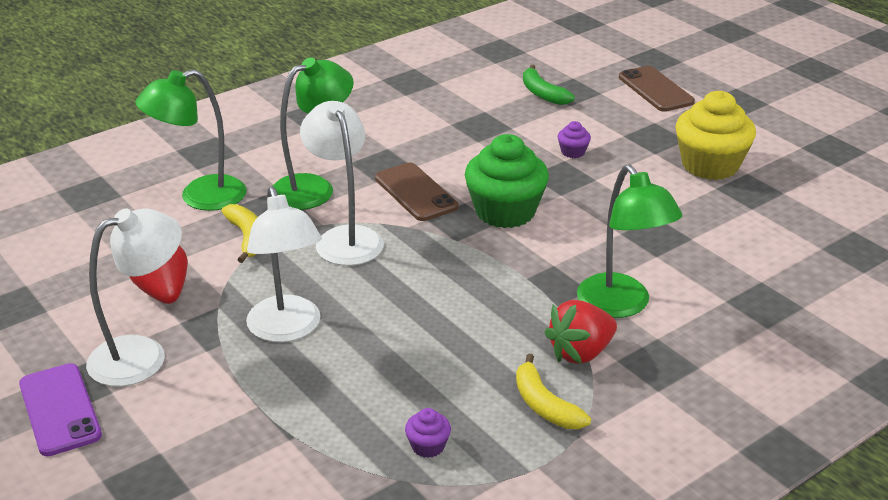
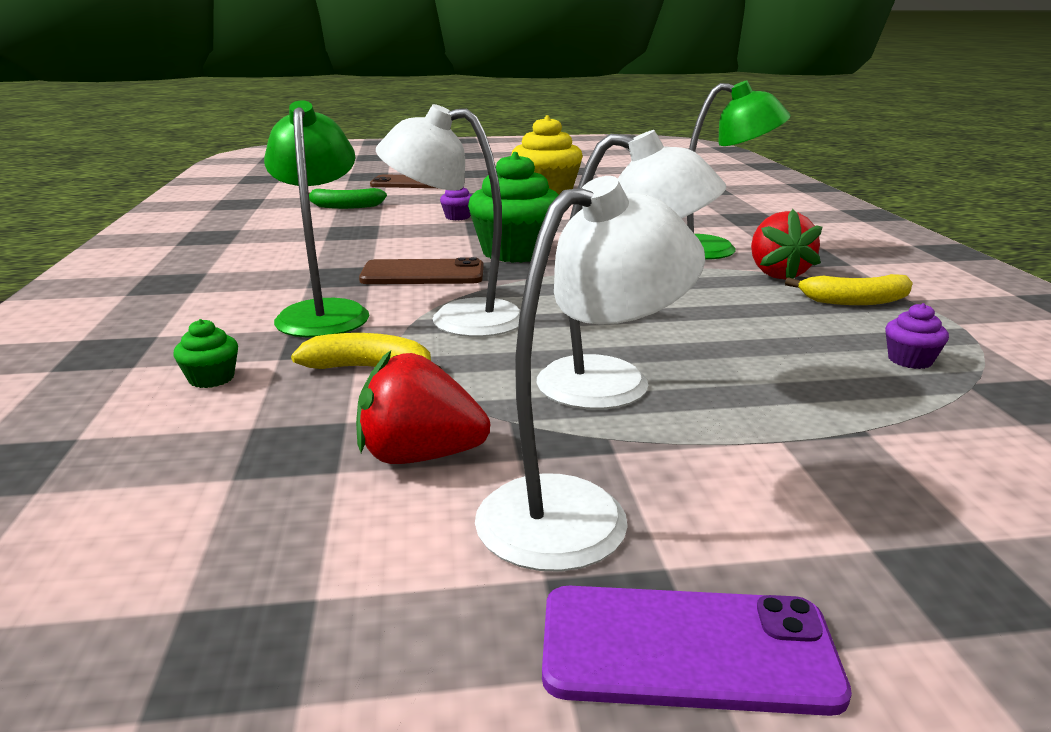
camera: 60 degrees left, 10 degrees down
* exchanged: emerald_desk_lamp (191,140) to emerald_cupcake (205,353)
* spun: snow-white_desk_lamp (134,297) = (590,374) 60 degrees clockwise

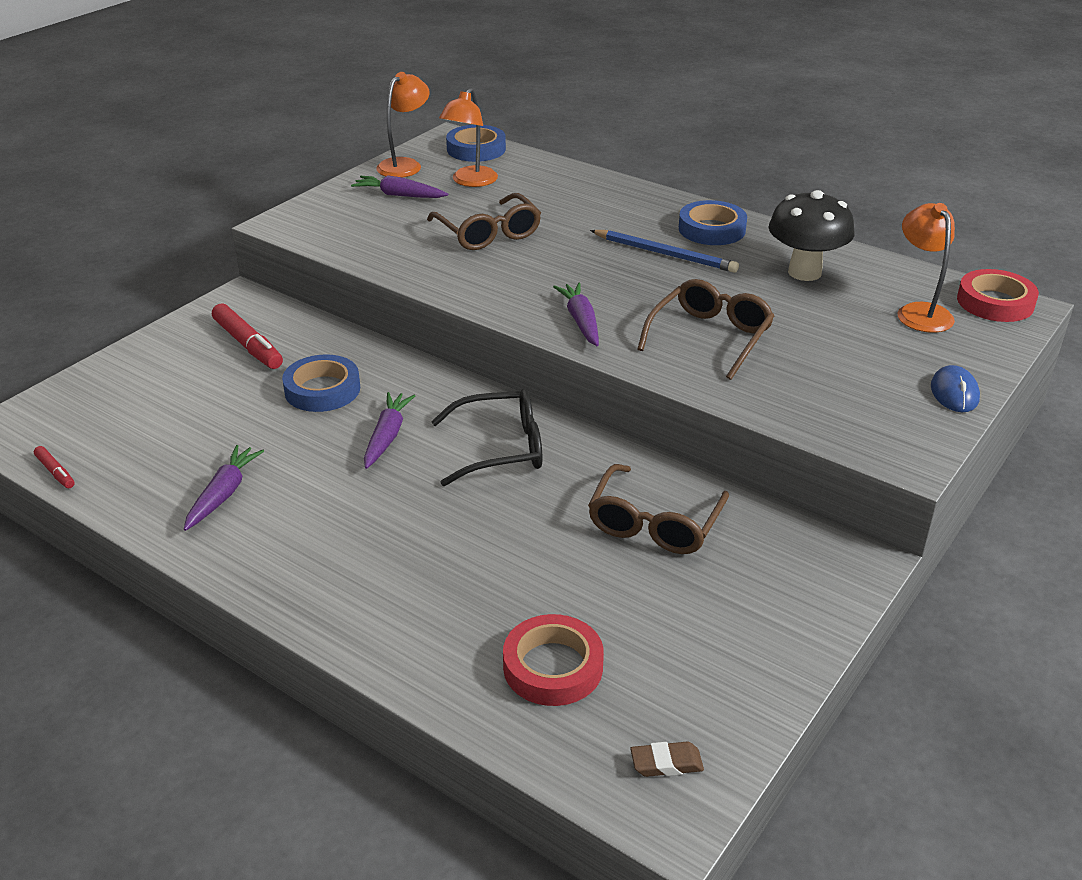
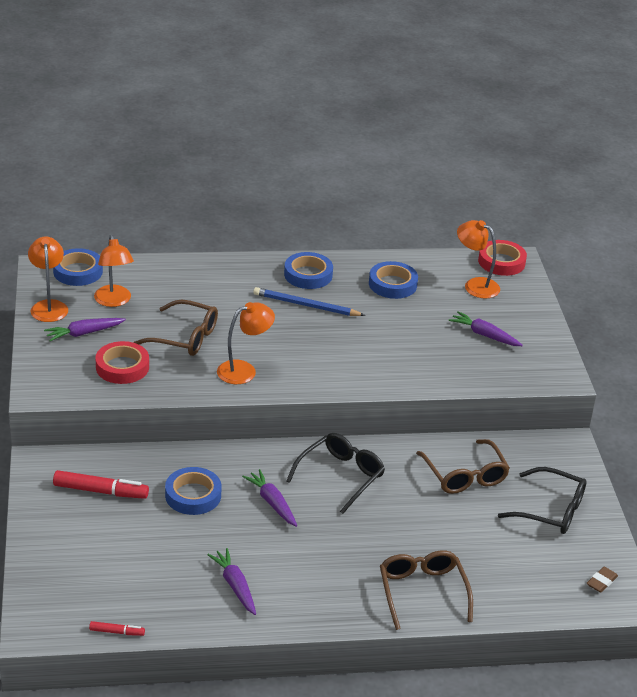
camera: 45 degrees left, 0 degrees up
* missing: royal_blue_computer_mouse (955,388)
* appeared: bright_orange_desk_lamp (246,343)
* appeared: ebony_eyeglasses (542,500)
* relocated: crimson_tape (553,660) to (122,362)
* relocated: royal_purple_carrot (576,314) to (486,328)
* relocated: brown_eyeglasses (705,329) to (426,590)
* exchanged: ebony_mushroom (811,235) to royal_blue_tape (393,280)
* spun: royal_blue_pencil (664,251) = (309,301) 150 degrees counterclockwise

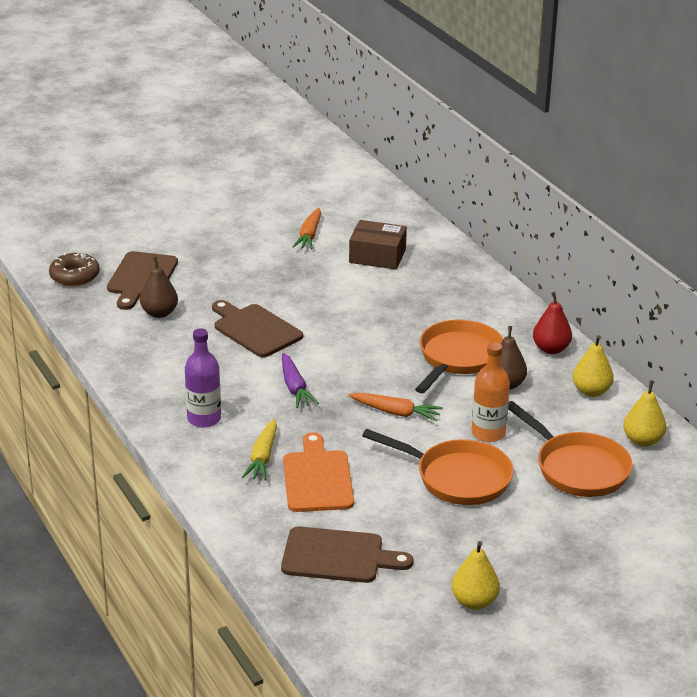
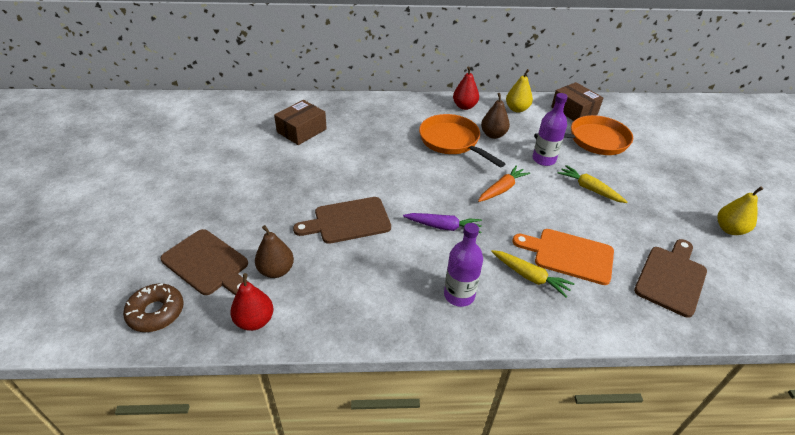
camera: 65 degrees left, 10 degrees up
* missing: bright_orange_carrot (307,228)
* appeared: crimson_pear_fruit (251,302)
* exchanged: bright_orange_pan (438,467) to golden_carrot (592,184)
* exchanged: golden_pear_fruit (644,413) to brown_package (577,101)
* colour: bright_orange_flask (491,392) to royal_purple_flask (550,129)

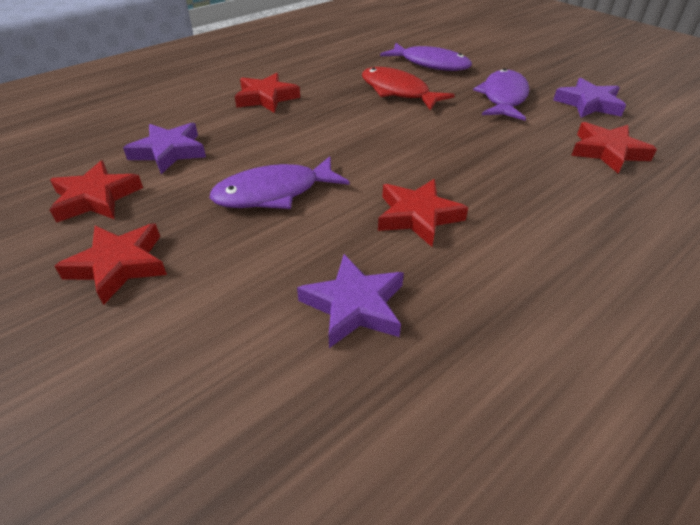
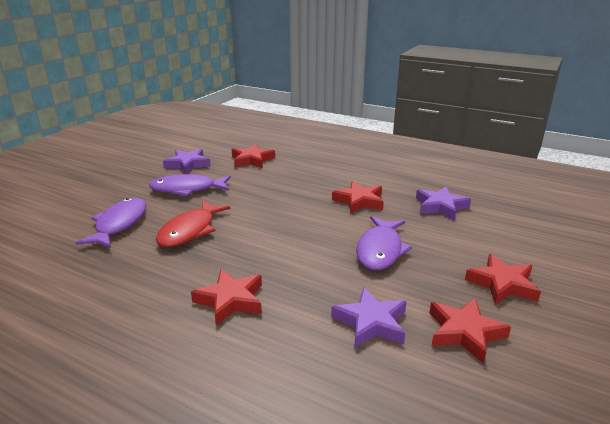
camera: 110 degrees left, 15 degrees down
* spun: royal_purple_toy_fish (280,182) = (384,243) 60 degrees clockwise

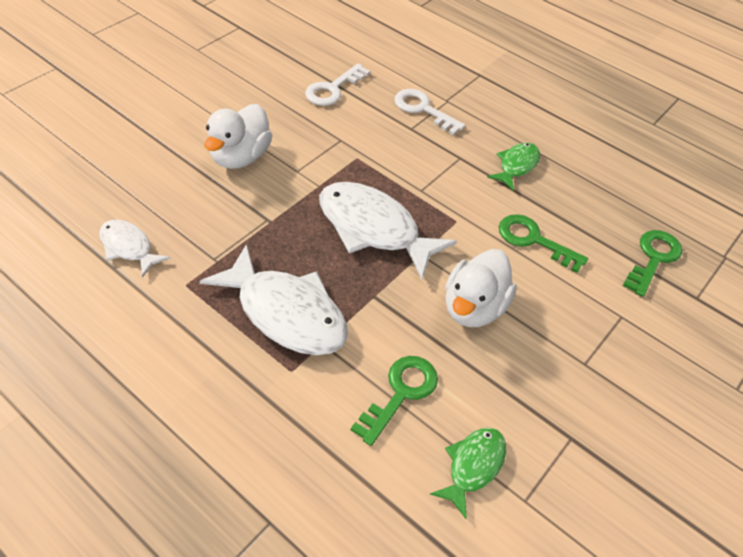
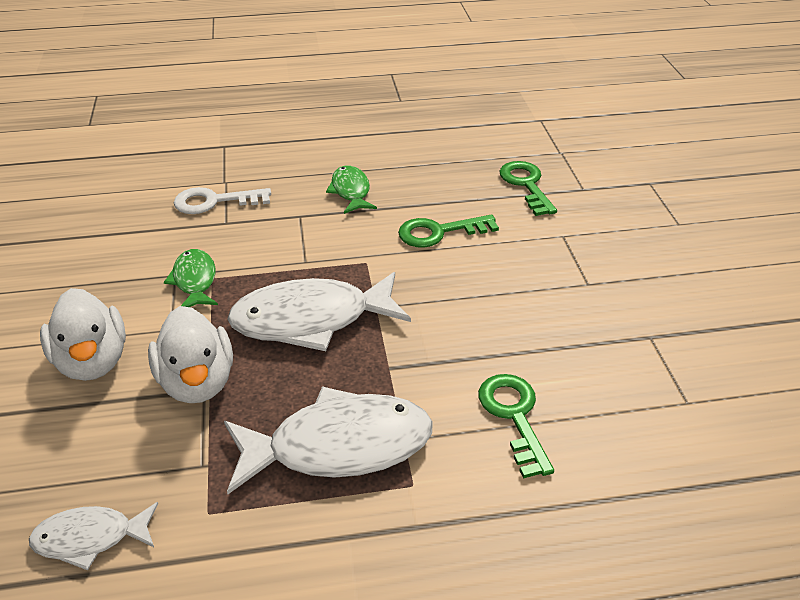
camera: 45 degrees left, 10 degrees down
* missing: snow-white_latchkey (337,84)
* relocated: emerald_toy_fish (468,473) to (191,278)
* relocated: snow-white_toy_duck (481,288) to (190,354)

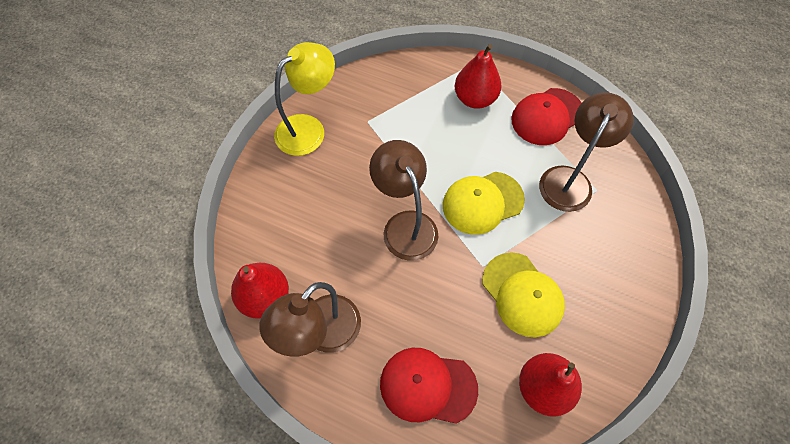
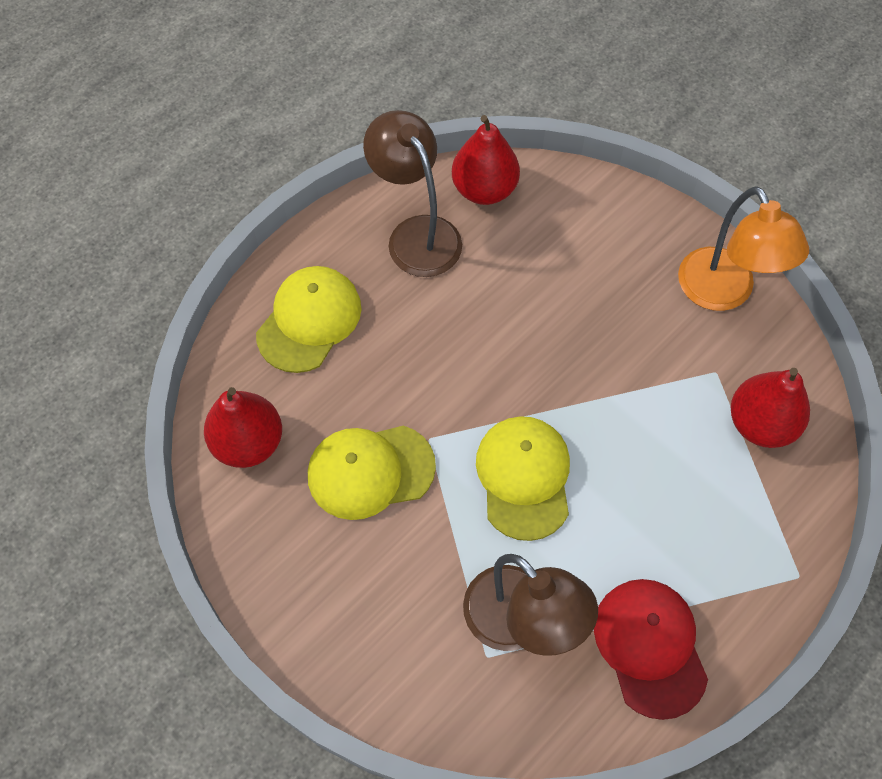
camera: 110 degrees right, 0 degrees up
* missing: brown_desk_lamp (403,200)
* relocated: crimson_pear_fruit (478,76) to (770,408)
* colour: golden_desk_lamp (304,99) to bright_orange_desk_lamp (743,248)
* colour: crimson_cap (429,386) to golden_cap (309,319)

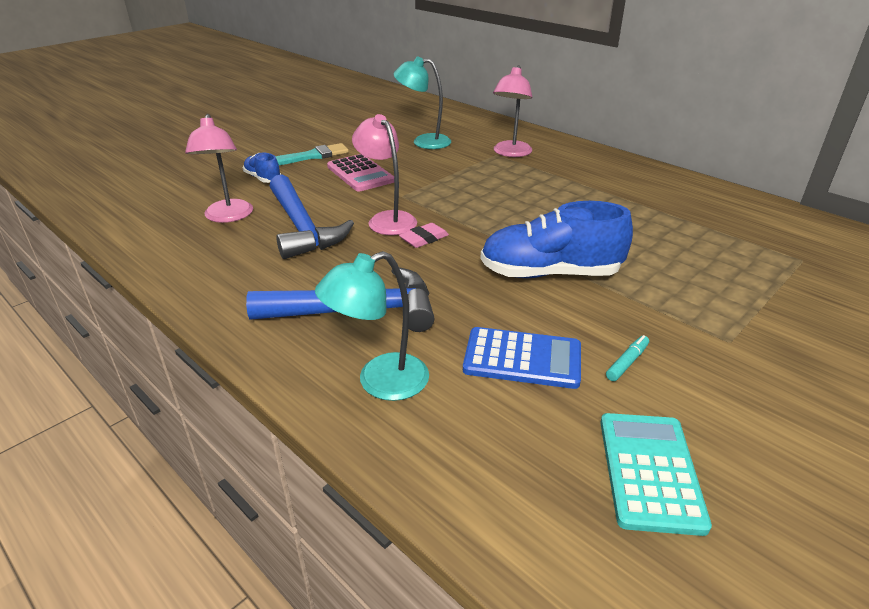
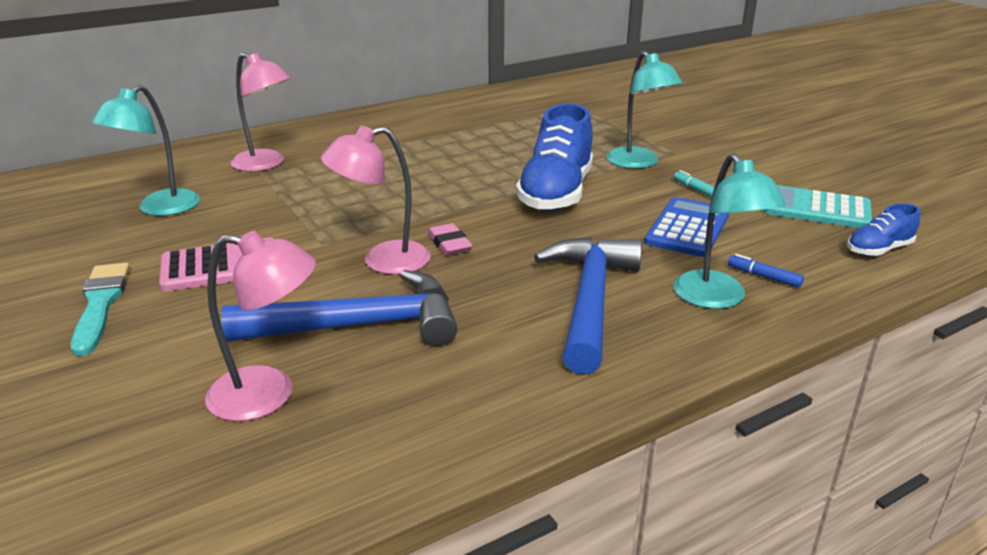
camera: 75 degrees left, 5 degrees down
* appeared: turquoise_desk_lamp (644,110)
* appeared: royal_blue_marker_pen (766,271)
* relocated: royal_blue_sneaker (262,168) to (883,229)

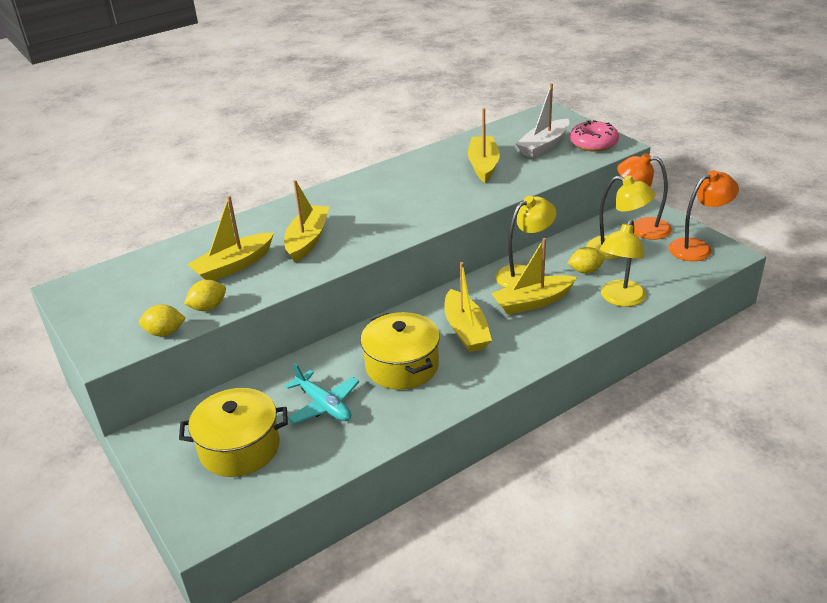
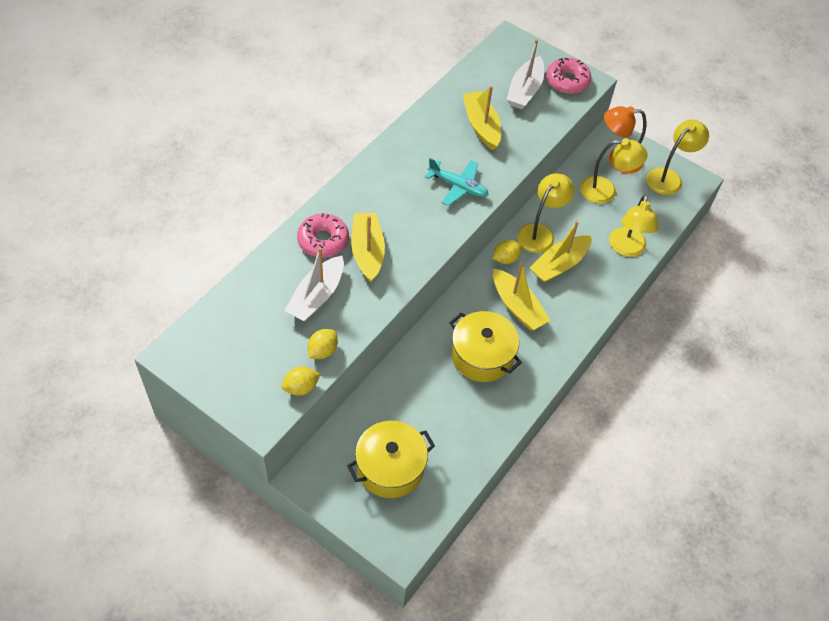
camera: 25 degrees left, 20 degrees up
* appeared: pink_doughnut (323,235)
* relocated: turquoise_toy_plane (322,393) to (457,182)
* relocated: golden_citrus_fruit (586,260) to (507,252)
* colour: golden_boat (230,238) to snow-white_boat (314,284)
* colour: bright_orange_desk_lamp (704,215) to golden_desk_lamp (678,157)

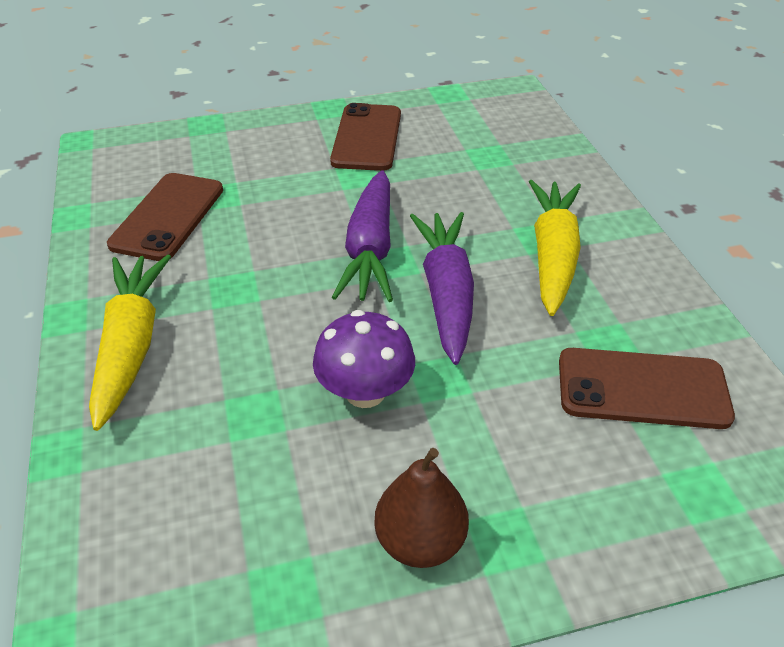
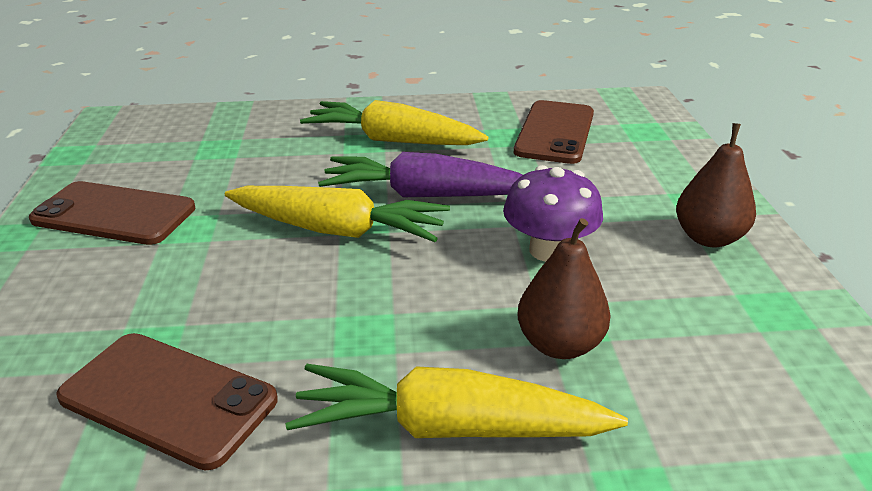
camera: 80 degrees left, 10 degrees down
* appeared: brown_pear_fruit (564,288)
* colour: royal_purple_carrot (362,236) to golden_carrot (337,214)

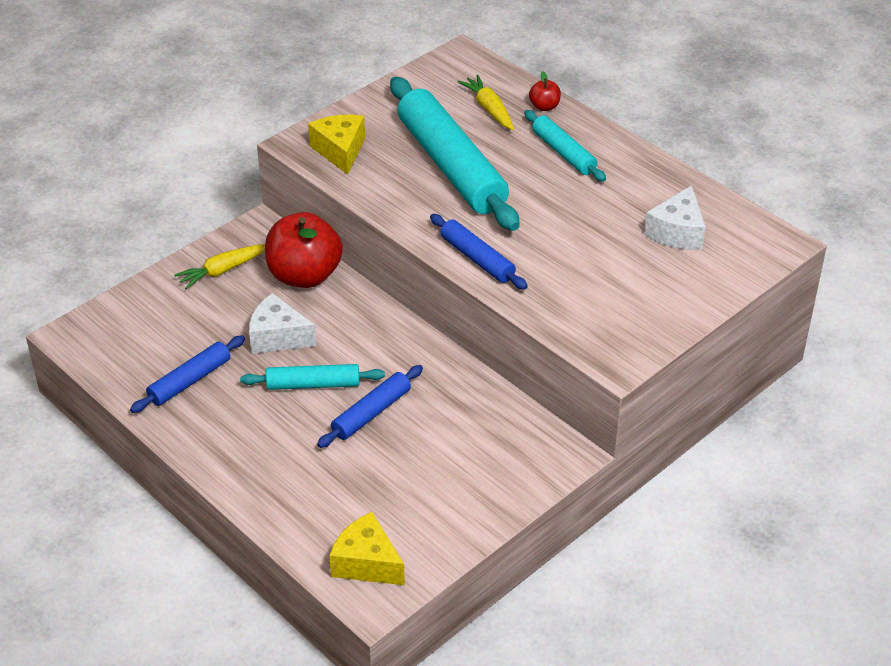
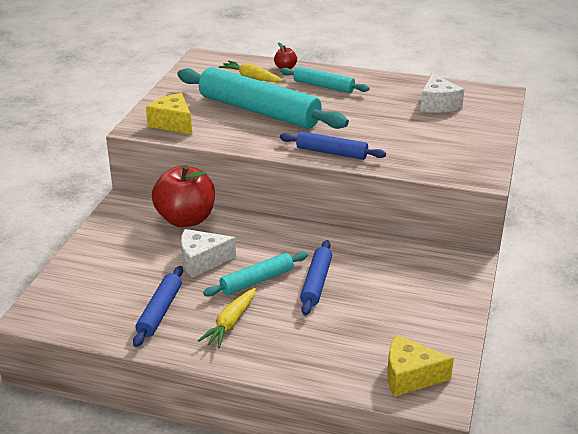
camera: 30 degrees left, 10 degrees down
* relocated: golden_carrot (219,267) to (227,318)

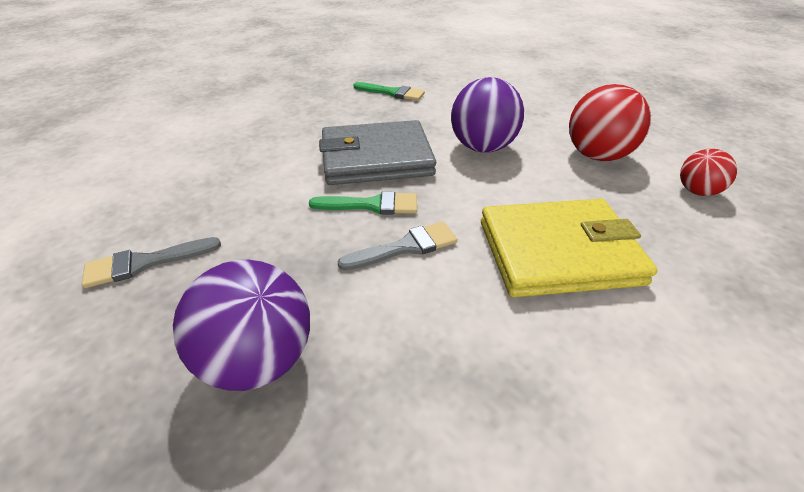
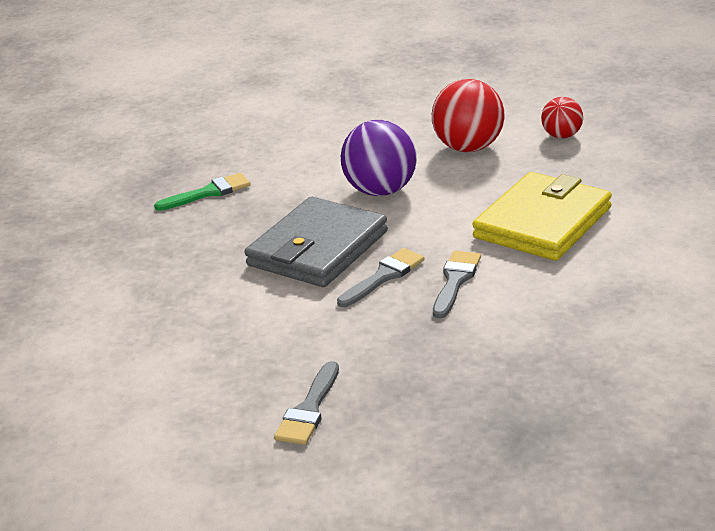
camera: 45 degrees left, 10 degrees down
* missing: royal_purple_play_ball (241,325)
* colour: emerald_paint_brush (363,203) to gray_paint_brush (380,277)

